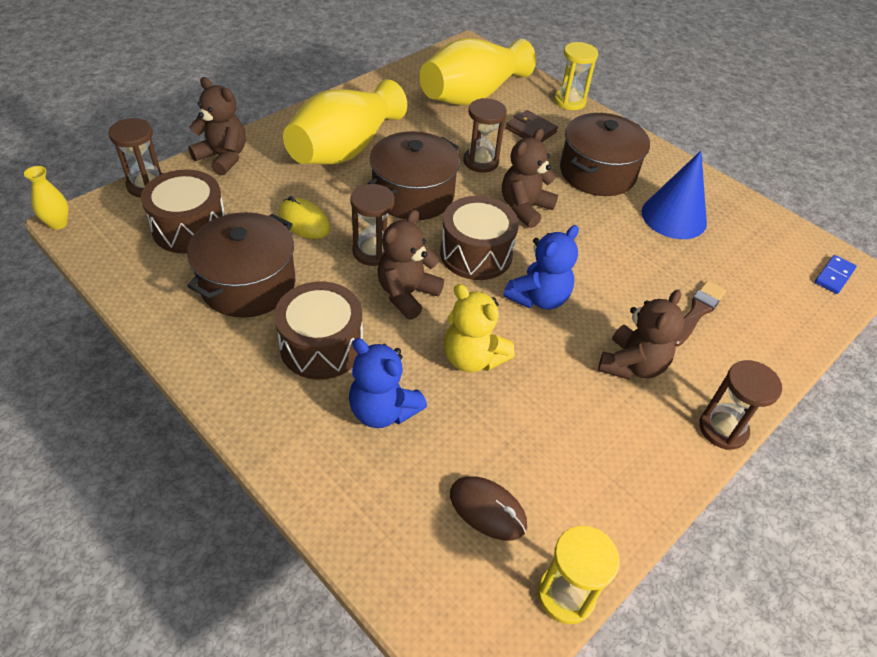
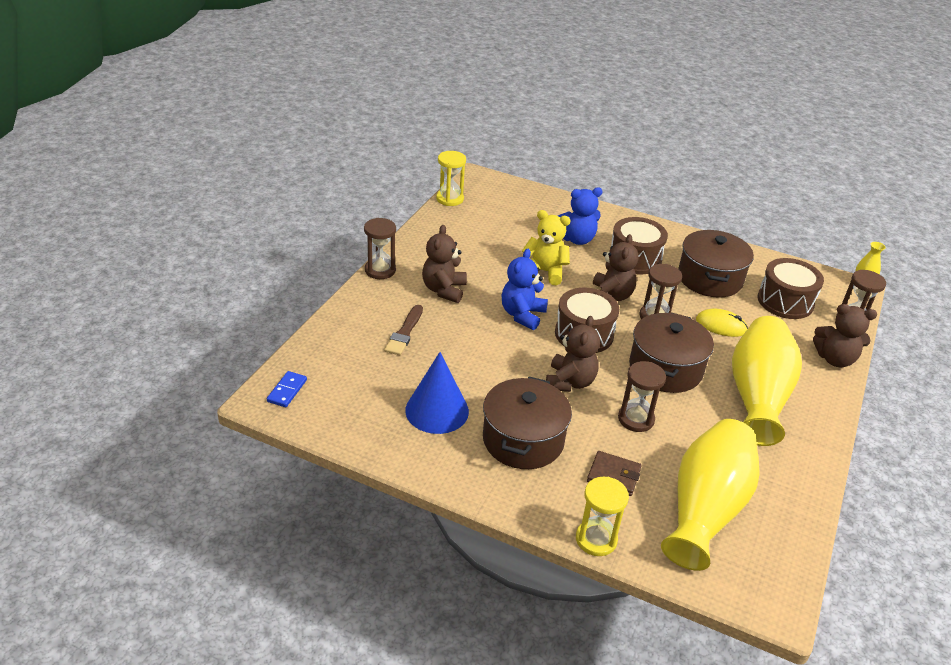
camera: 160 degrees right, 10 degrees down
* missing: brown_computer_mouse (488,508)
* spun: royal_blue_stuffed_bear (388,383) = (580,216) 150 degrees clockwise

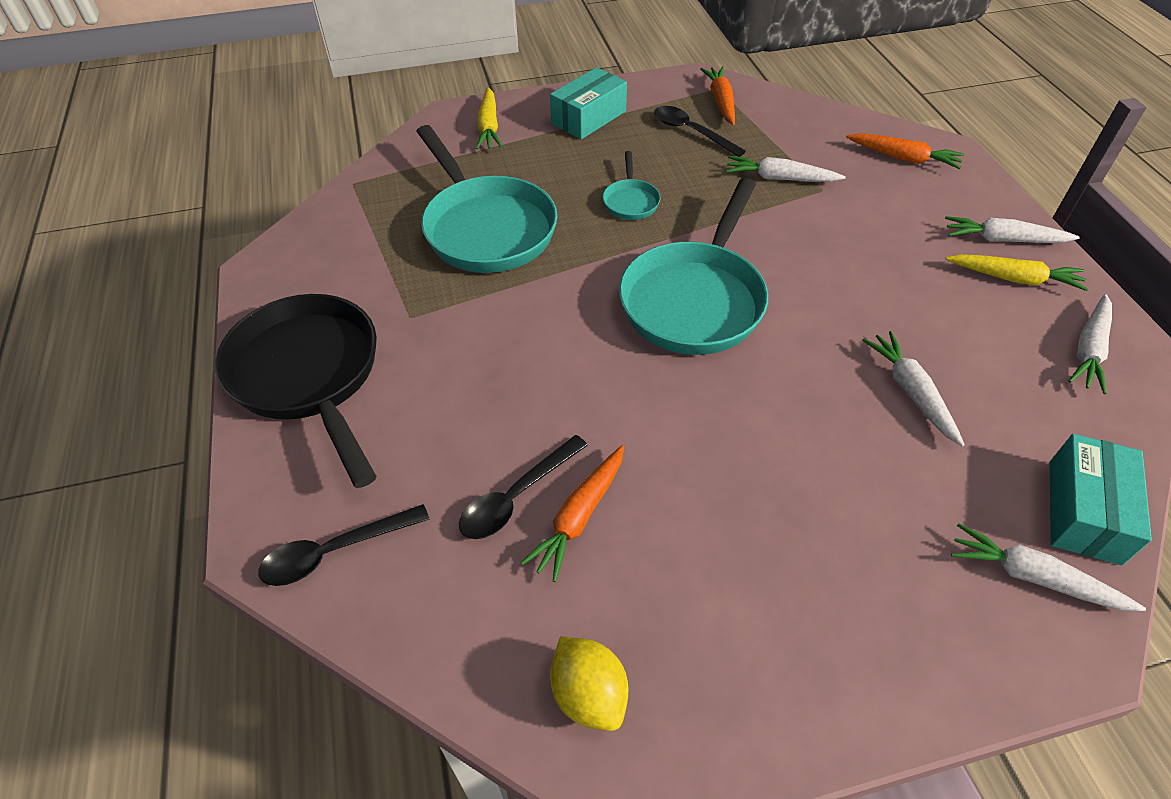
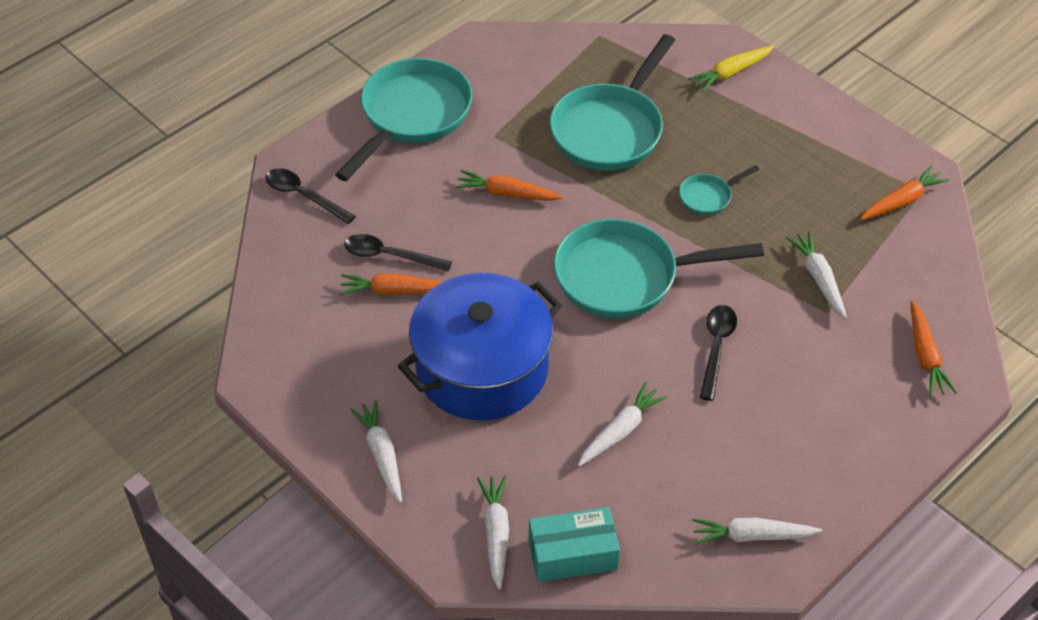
camera: 60 degrees right, 0 degrees up
* missing: turquoise_package (588,103)
* missing: golden_citrus_fruit (589,683)
* missing: golden_carrot (1016,272)
* appeared: royal_blue_stockpot (480,347)
* appeared: bright_orange_carrot (509,185)
* relocated: ebony_teaspoon (700,131) to (718,353)
* relocated: snow-white_carrot (1012,229) to (376,451)
* colour: ebony_pan (296,391) to turquoise_pan (403,119)

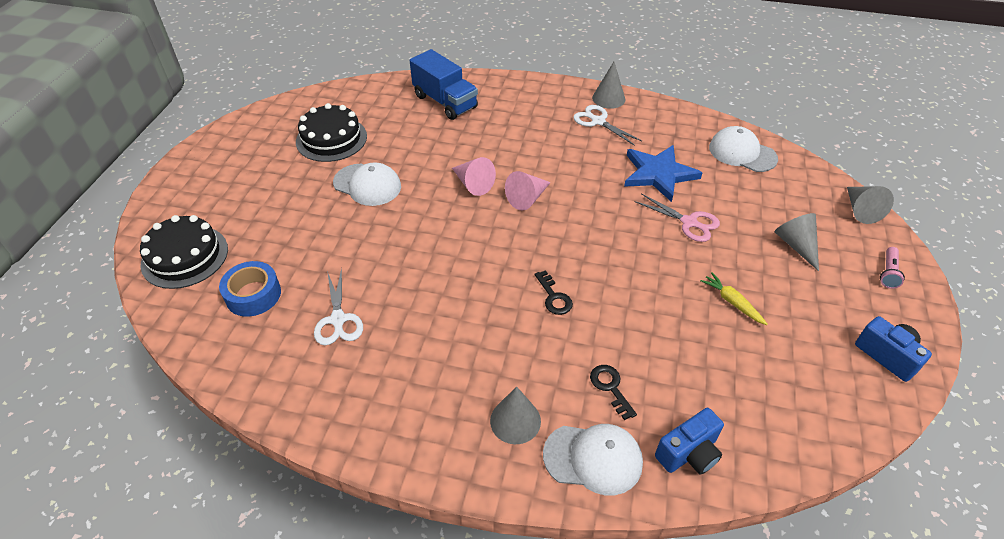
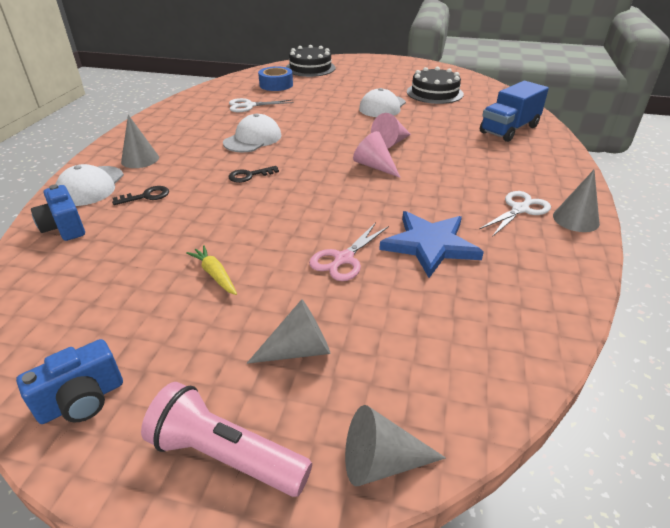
camera: 90 degrees right, 10 degrees down
* relocated: snow-white_cap (743,149) to (252,132)
* spun: golden_carrot (734,298) = (211,270) 90 degrees counterclockwise
* size: pink_flashlight (892,268) = (226,439) x1.88

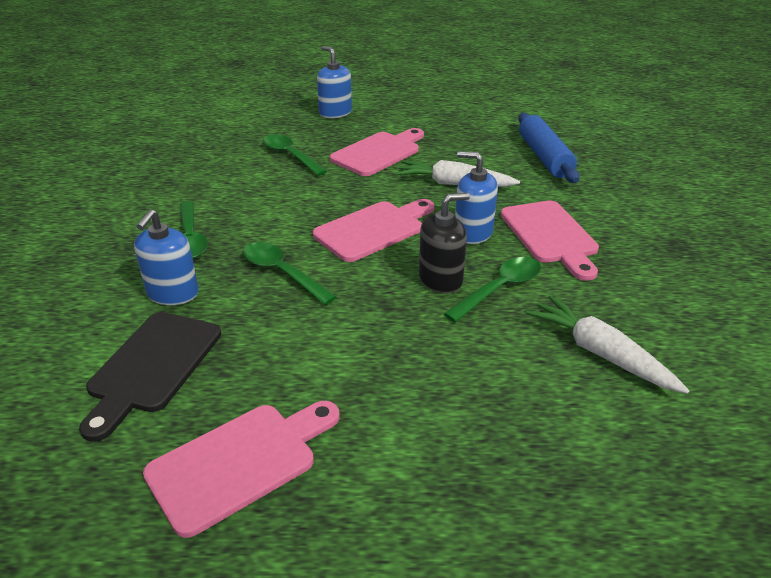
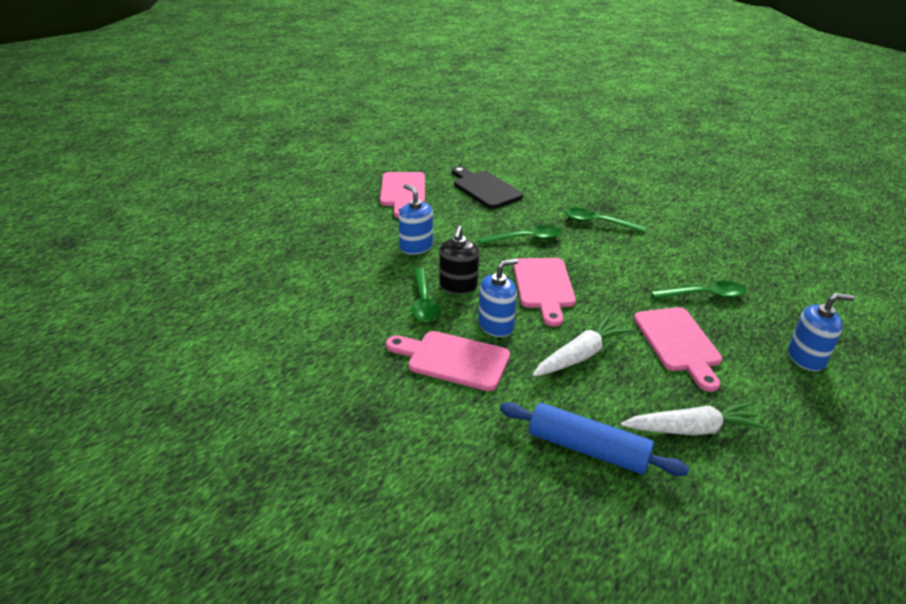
camera: 125 degrees right, 0 degrees up
* relocated: royal_blue_soap_dispenser (166,257) to (416,219)
* relocated: snow-white_carrot (608,344) to (693,418)

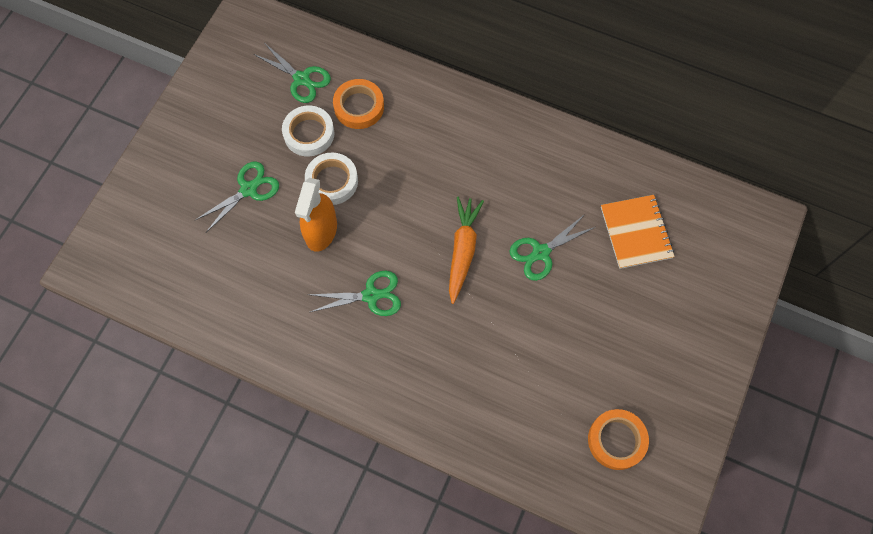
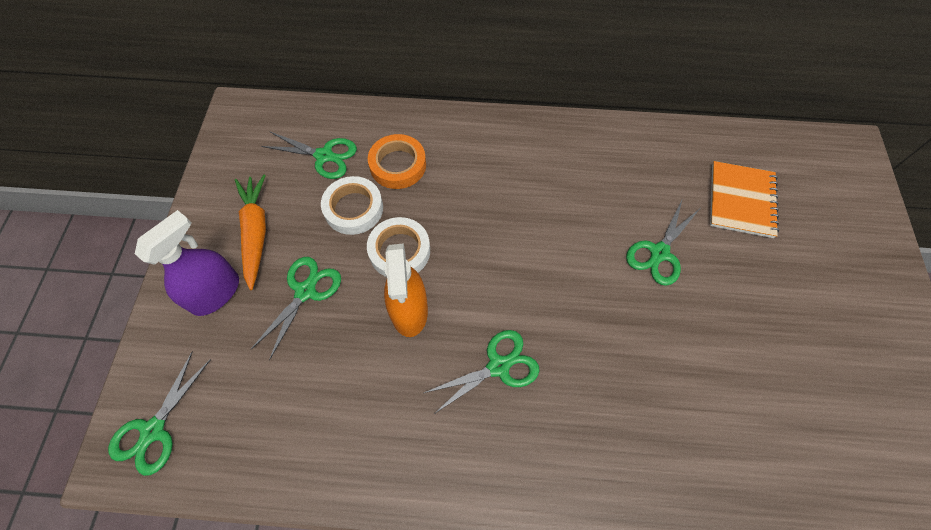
camera: 20 degrees left, 5 degrees down
* missing: bright_orange_tape (618,439)
* appeared: emerald_shears (159,413)
* appeared: royal_purple_spray_bottle (187,263)
* relocated: bright_orange_carrot (466,250) to (250,232)
* spun: bright_orange_exercise_book (638,232) = (744,199) 45 degrees clockwise

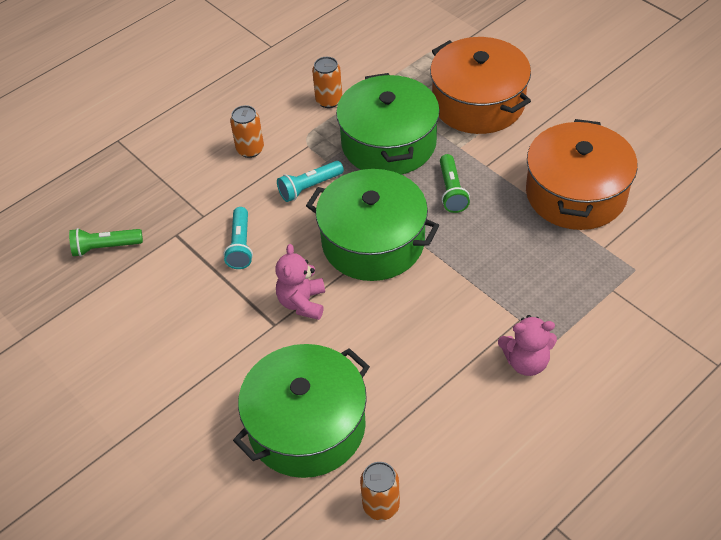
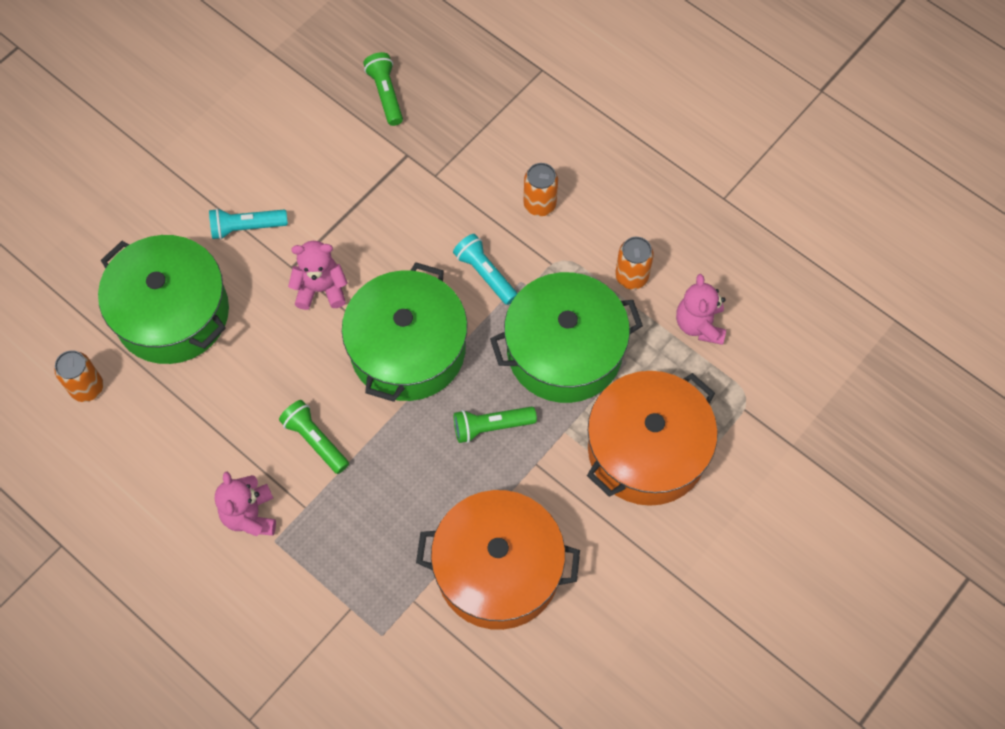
camera: 80 degrees right, 15 degrees up
* appeared: emerald_flashlight (314,437)
* appeared: pink_stuffed_bear (701,309)
* relocated: turquoise_flashlight (238,238) to (248,224)

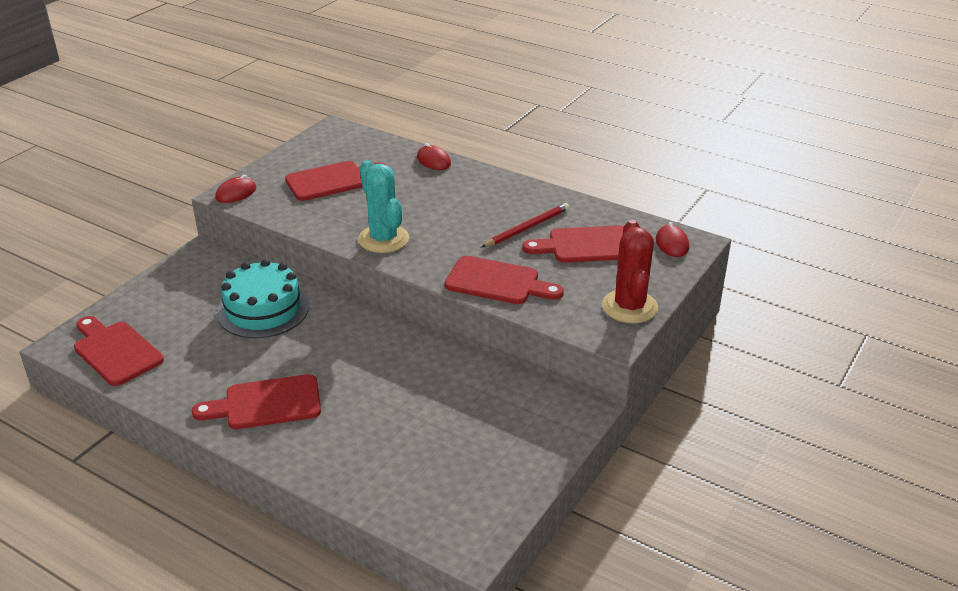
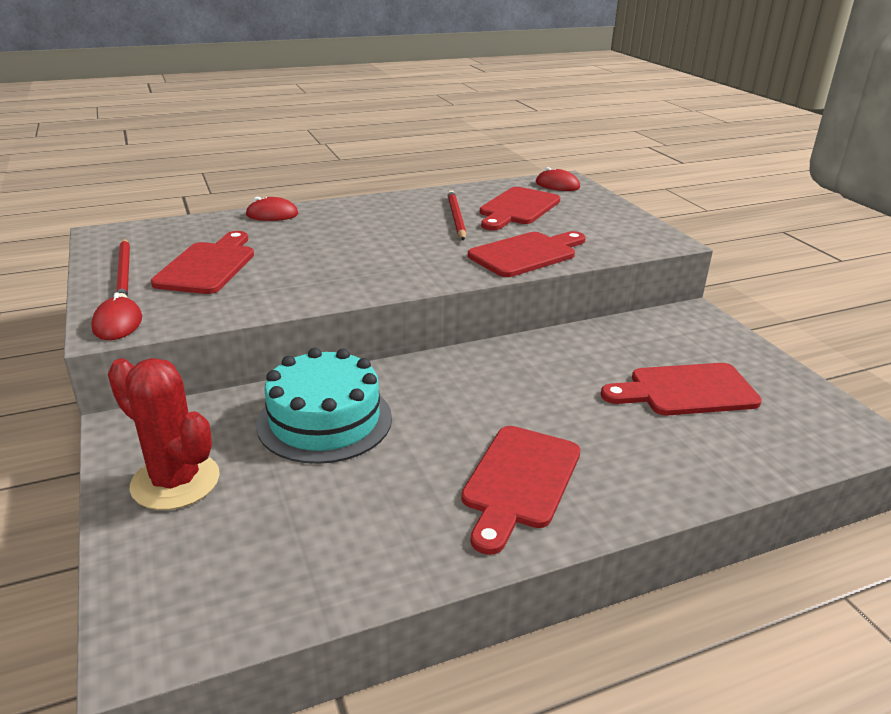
camera: 55 degrees left, 5 degrees down
* missing: turquoise_saguaro_cactus (383,206)
* appeared: crimson_pencil (123,268)
* relocated: crimson_chopping_board (119,351) to (681,389)
* relocated: crimson_saguaro_cactus (630,272) to (164,434)

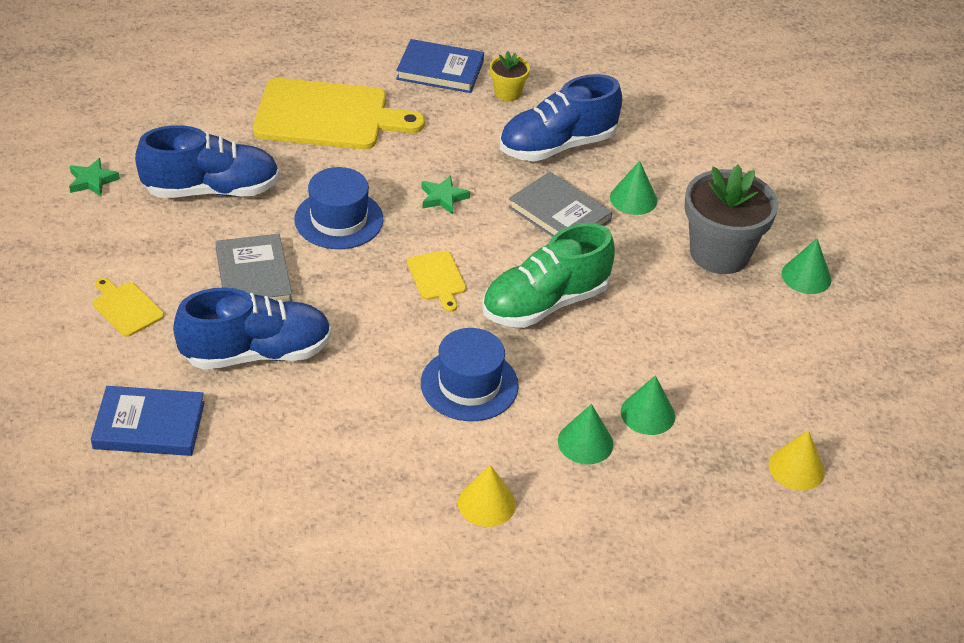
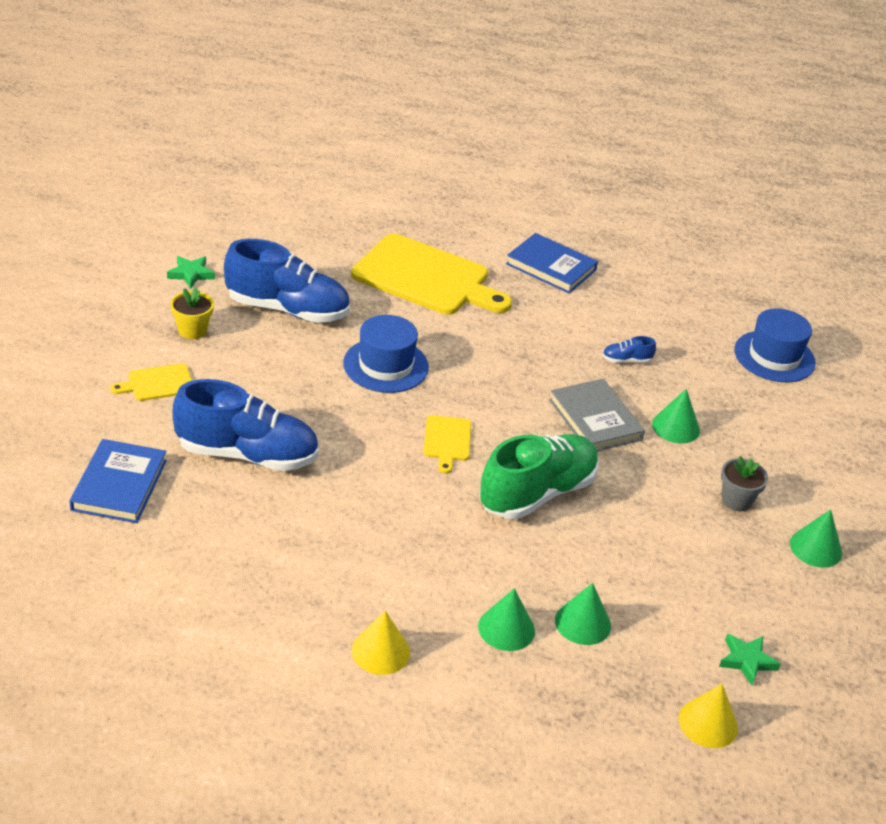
camera: 20 degrees right, 5 degrees down
* missing: gray_book (253,268)
* relocated: emerald_star (445,195) to (750,659)
* relocated: royal_blue_hat (470,374) to (775,345)
* relocated: golden_flower_pot (510,76) to (192,313)
* spun: royal_blue_book (148,421) = (118,481) 75 degrees clockwise
* spun: golden_chopping_board (128,307) = (151,382) 90 degrees counterclockwise
* spun: emerald_sneaker (548,275) = (538,476) 150 degrees clockwise
* size: royal_blue_sneaker (560,118) = (629,349) x0.40
* size: gray_flower_pot (731,219) = (744,483) x0.49

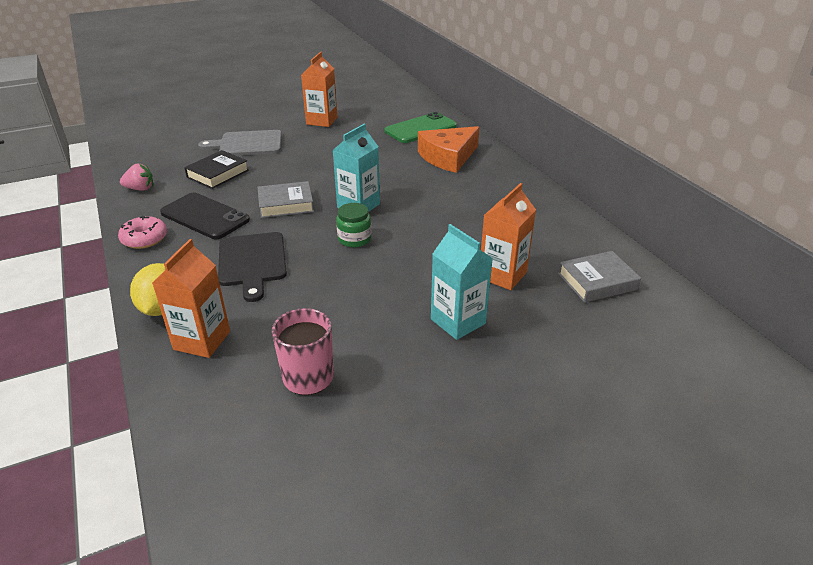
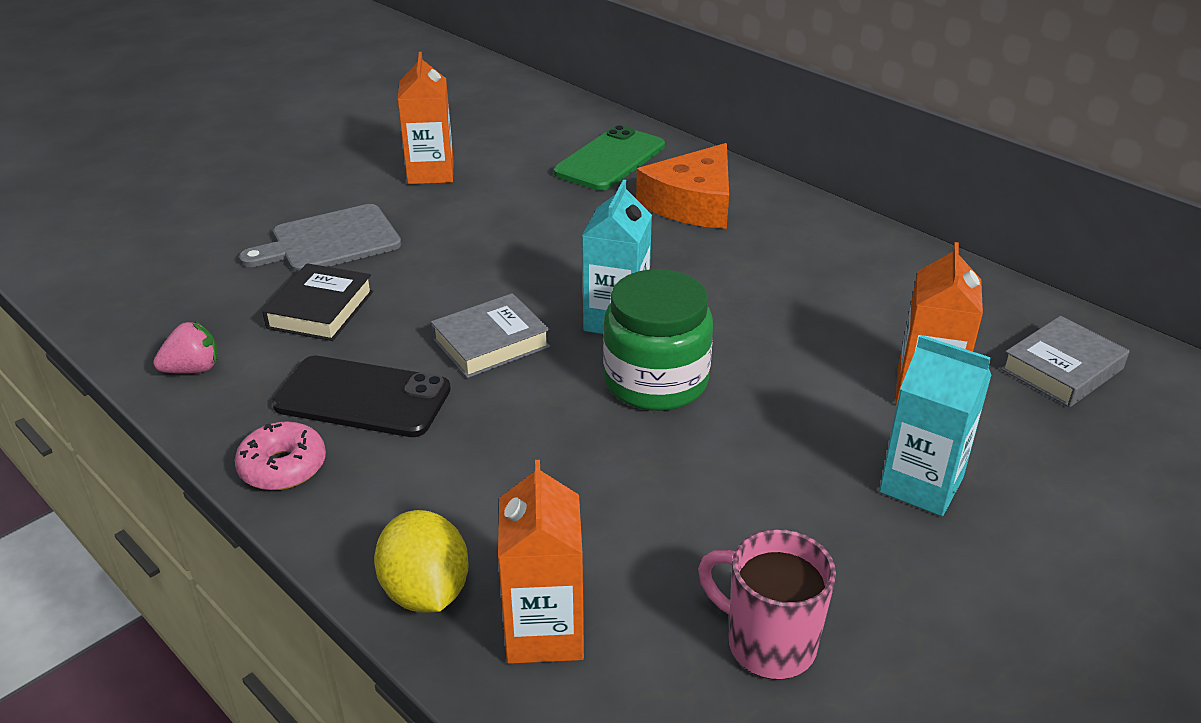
camera: 20 degrees left, 0 degrees up
* missing: ebony_chopping_board (252,267)
* size: emerald_preserve_jar (353,225) = (658,340) x1.78

